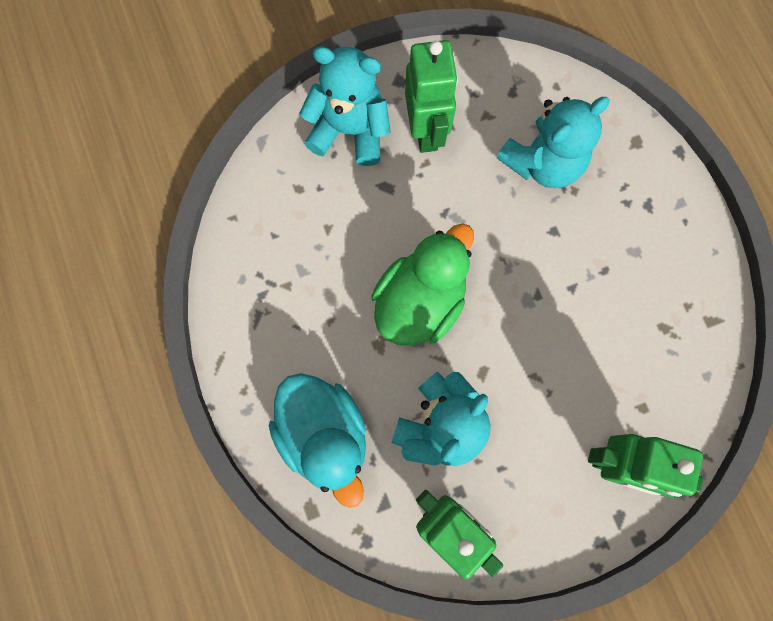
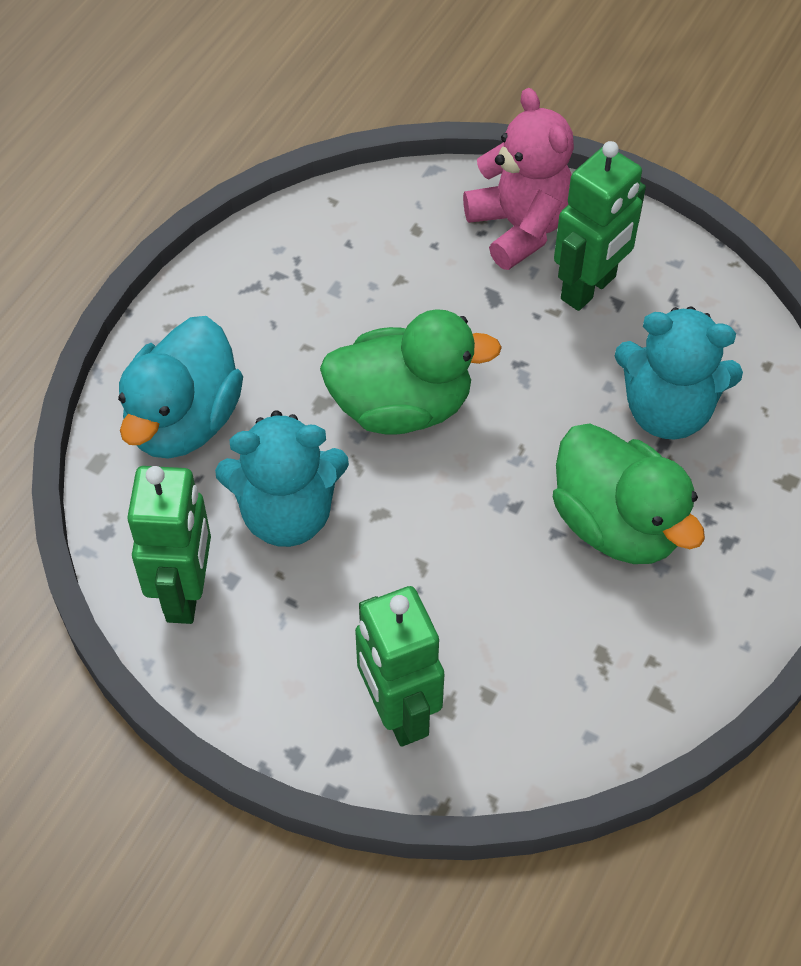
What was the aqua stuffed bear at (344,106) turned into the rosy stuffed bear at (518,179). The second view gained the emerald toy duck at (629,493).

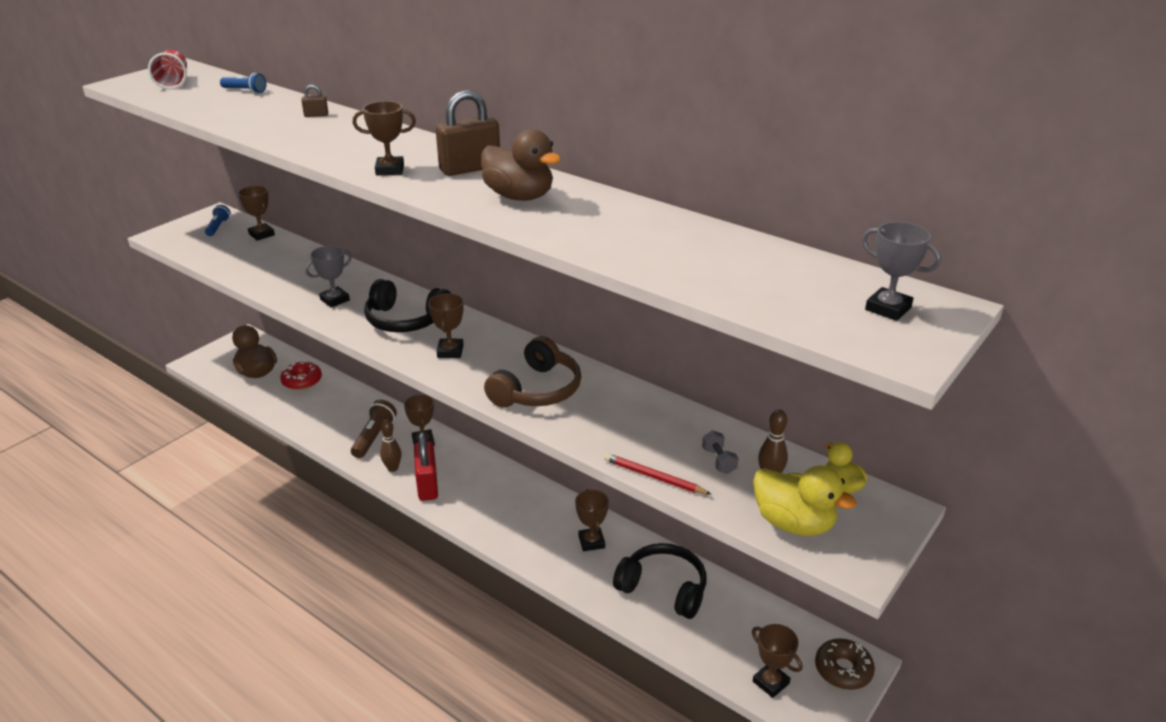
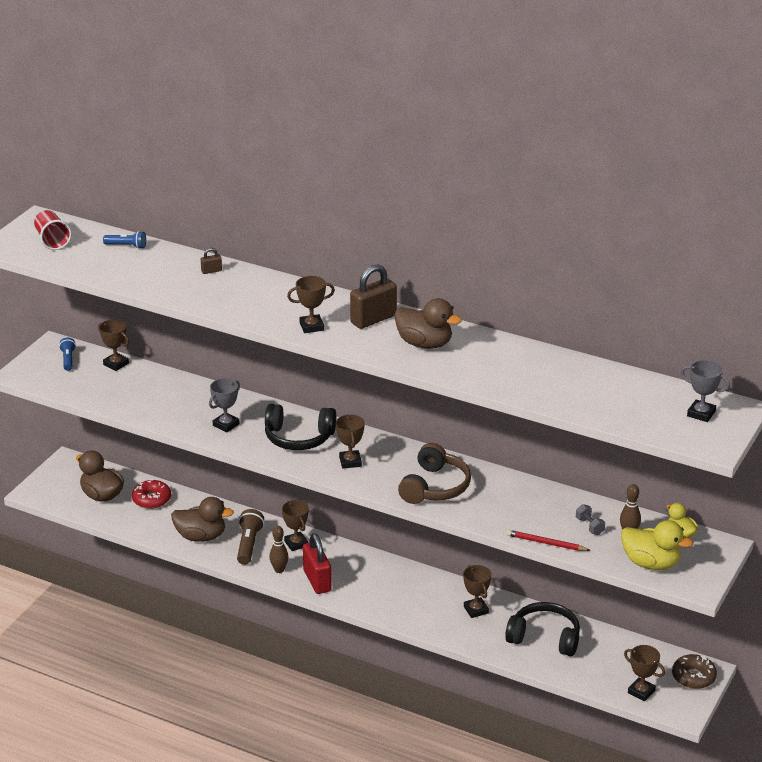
The second view gained the brown toy duck at (202,519).

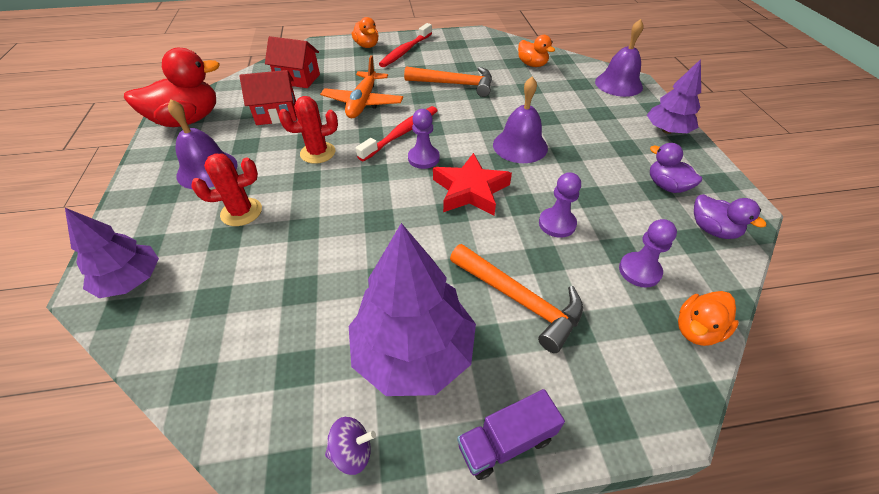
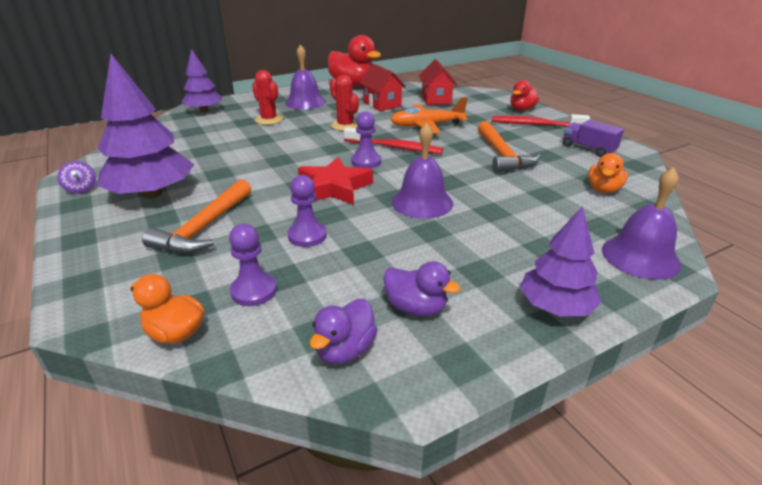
What was the orange-coloured toy duck at (365,32) turned into the crimson toy duck at (524,95). The royal purple lorry ended up elsewhere, having gone from (511,434) to (593,138). The royal purple toy duck at (676,168) ended up facing another way, 90 degrees clockwise from before.

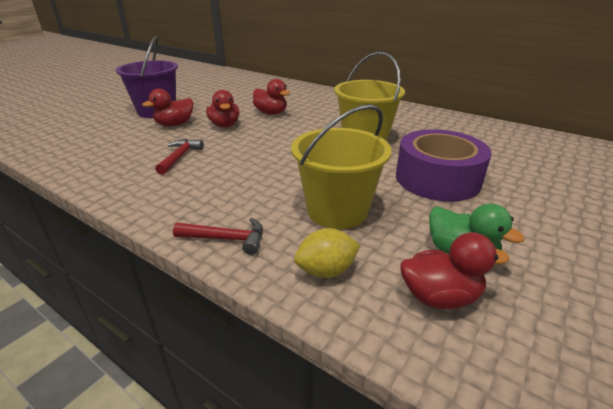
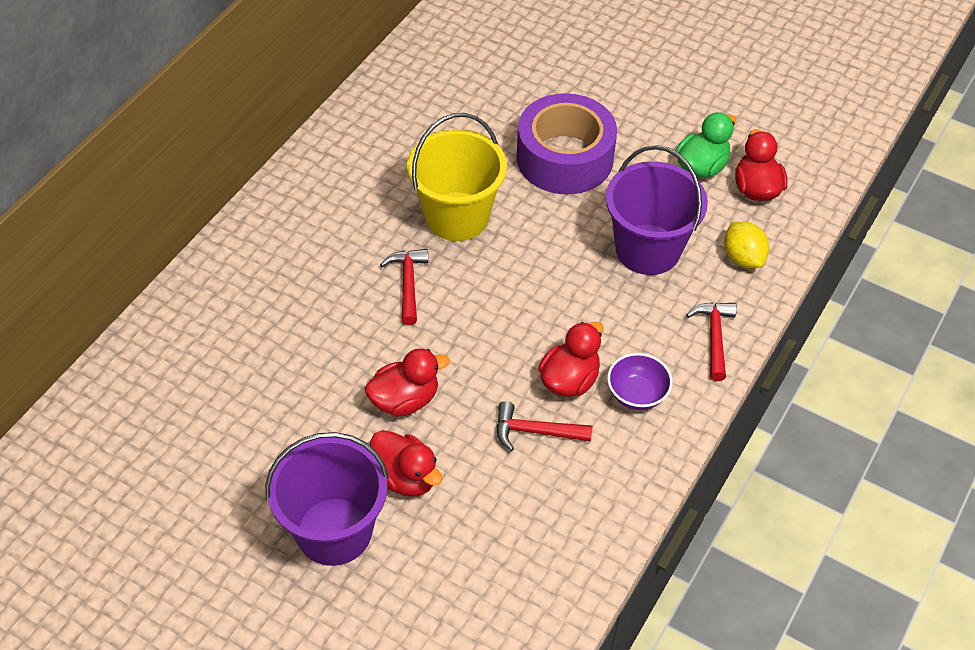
The crimson toy duck ended up elsewhere, having gone from (271,97) to (571,359). What was the bright yellow bucket at (341,166) turned into the royal purple bucket at (656,210). The second view gained the crimson hammer at (404,287). The second view gained the royal purple serving bowl at (640,381).

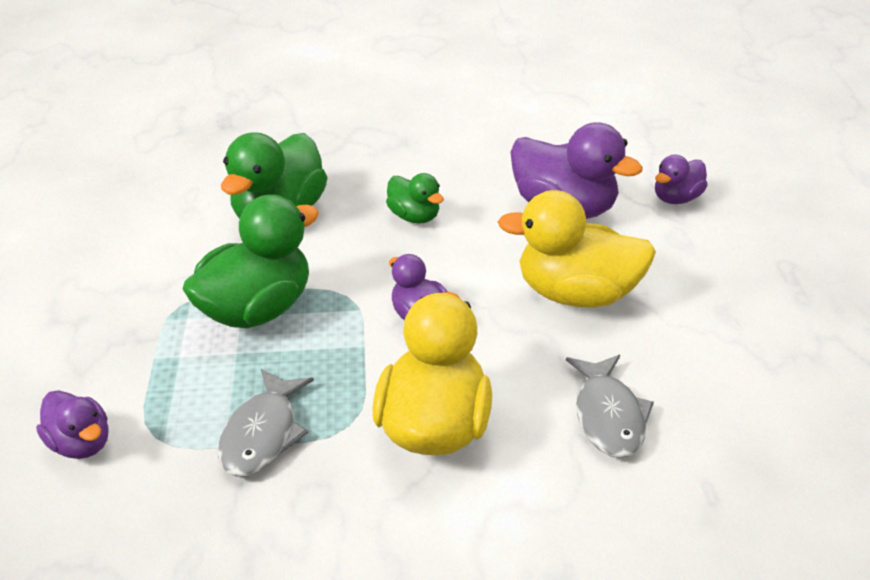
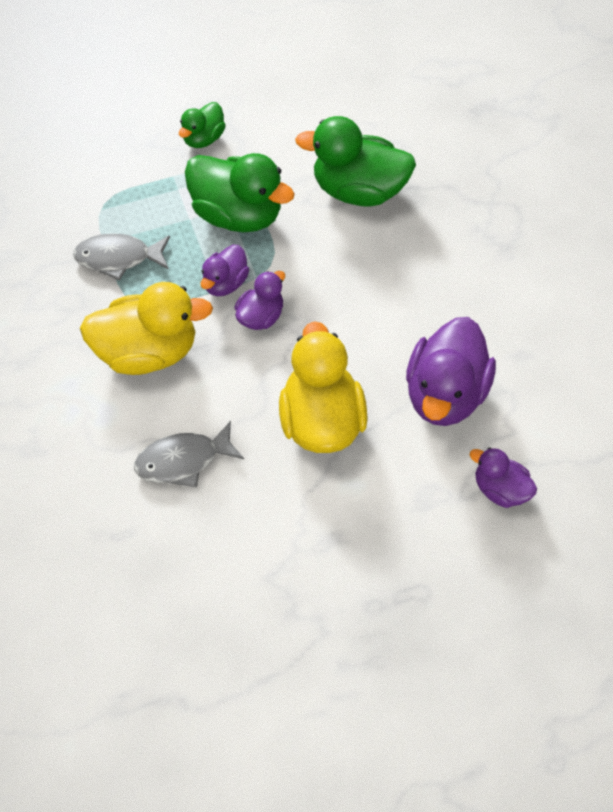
The royal purple toy duck ended up elsewhere, having gone from (72,424) to (225,270). The emerald toy duck ended up elsewhere, having gone from (415,198) to (202,125).

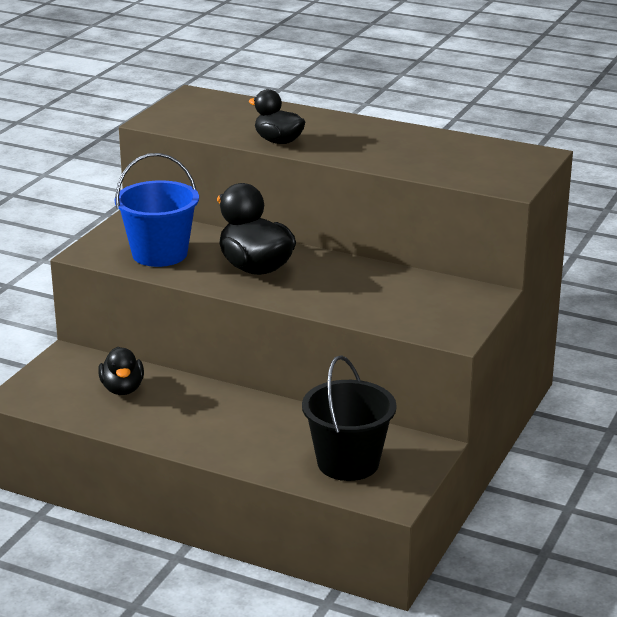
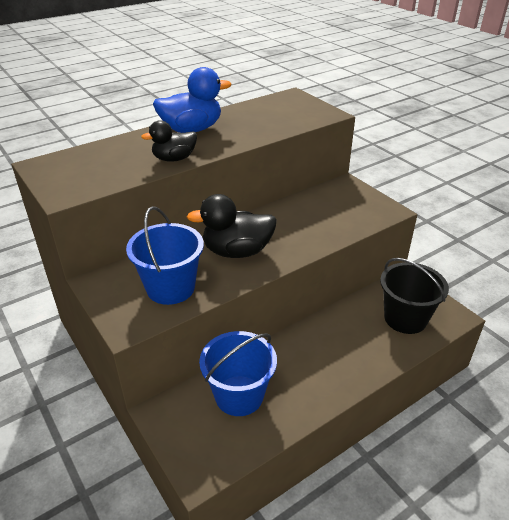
Where the jet-black toy duck stood at (121,371), the royal blue bucket came to stand at (238,373). The second view gained the royal blue toy duck at (192,100).

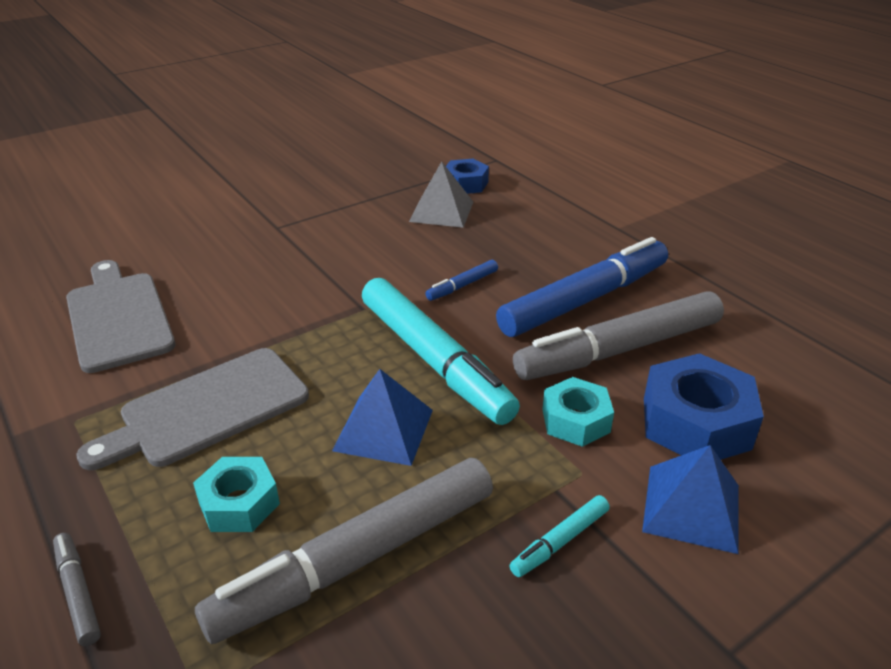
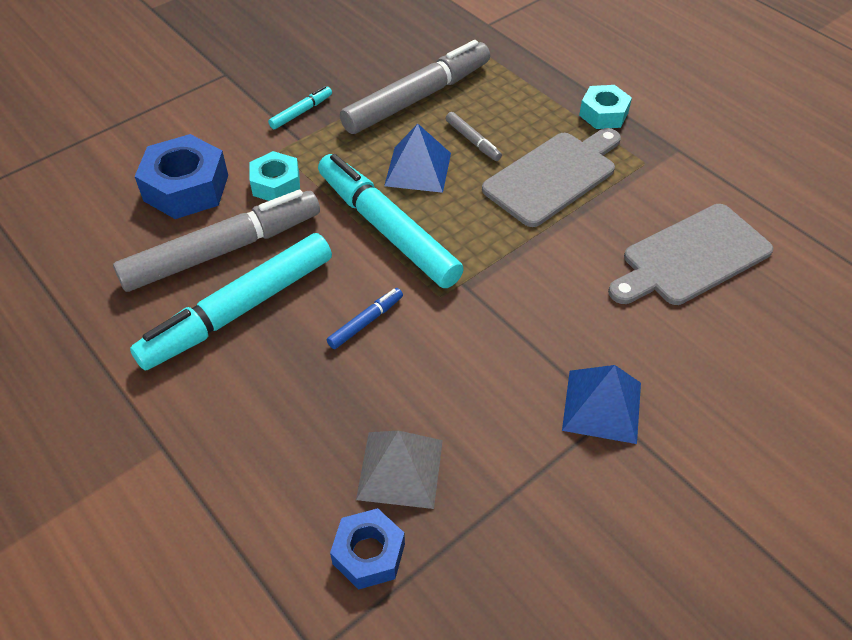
The grey marker pen ended up elsewhere, having gone from (77,589) to (474,136). The grey cutting board at (120,316) ended up facing another way, 90 degrees clockwise from before. The aqua hexagon nut ended up elsewhere, having gone from (236,494) to (605,107). What was the royal blue marker pen at (582,287) turned into the aqua marker pen at (231,301). The royal blue pyramid shape ended up elsewhere, having gone from (690,499) to (601,404).

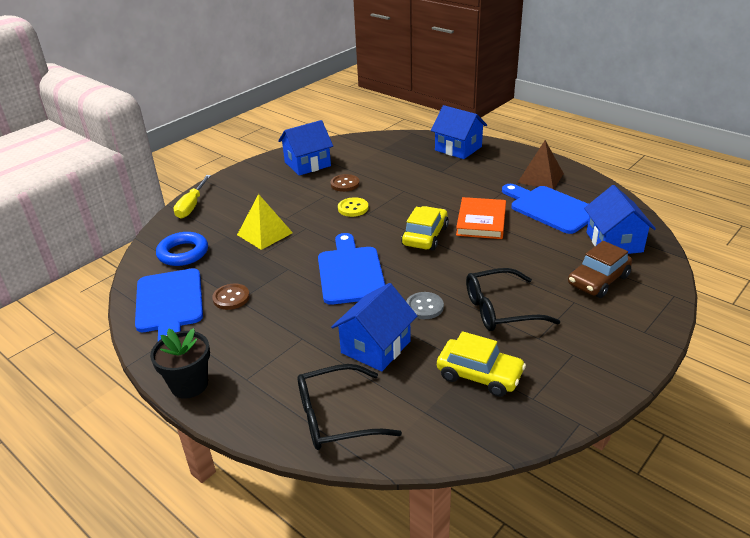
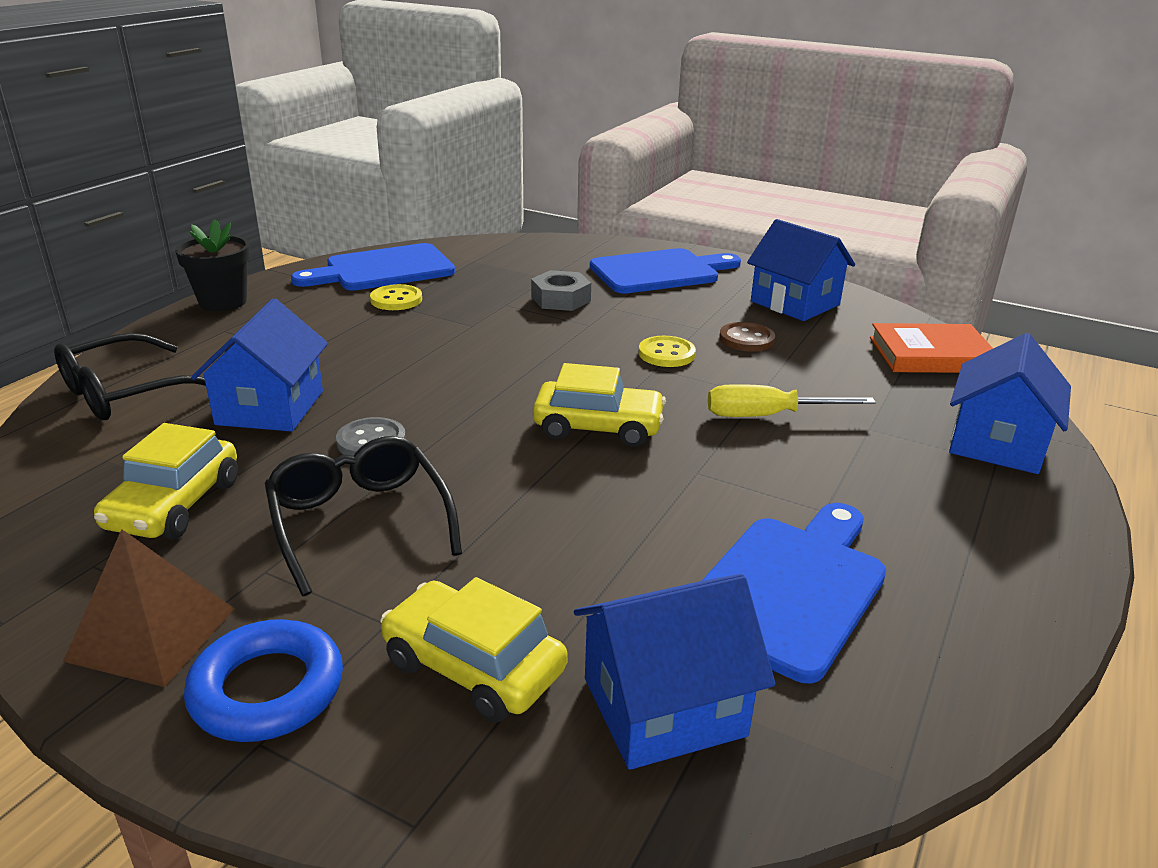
The royal blue hoop ended up elsewhere, having gone from (182,249) to (263,680). The bright yellow flat screwdriver ended up elsewhere, having gone from (192,197) to (792,400). What was the brown button at (231,297) turned into the bright yellow button at (396,297). Where the bright yellow pyramid shape stood at (265,222), the grey hexagon nut came to stand at (561,290). The jet-black spectacles at (350,407) ended up facing another way, 105 degrees counterclockwise from before. The royal blue cutting board ended up elsewhere, having gone from (351,269) to (665,271). The royal blue cottage at (374,327) ended up facing another way, 75 degrees clockwise from before. The orange-coloured hardback ended up elsewhere, having gone from (481,218) to (931,348). The brown pyramid shape ended up elsewhere, having gone from (540,164) to (148,608). What was the brown car at (600,269) turned into the bright yellow car at (474,649).

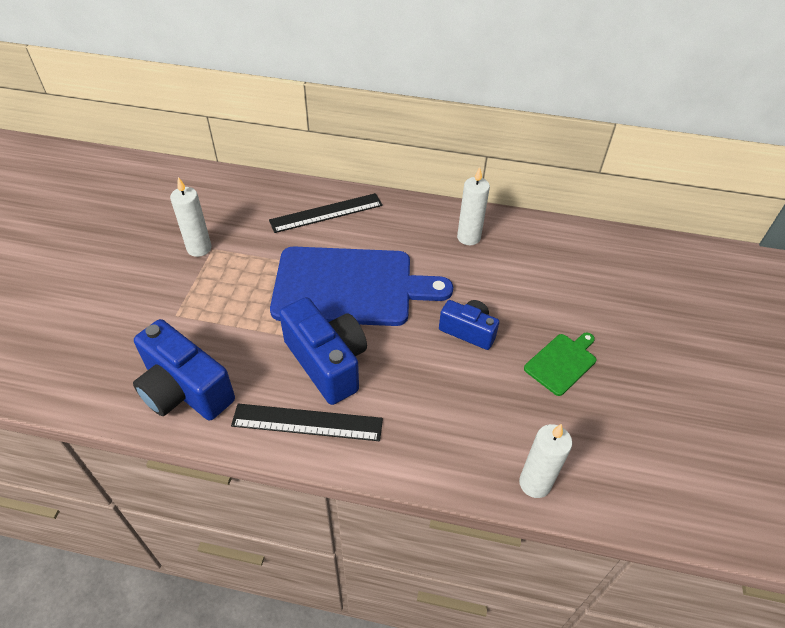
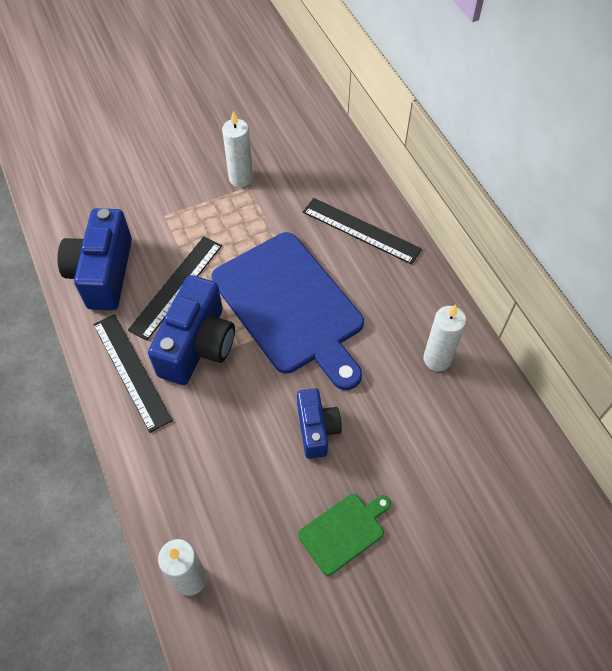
The emerald cutting board at (560,364) ended up facing another way, 45 degrees counterclockwise from before. The second view gained the jet-black ruler at (175,289).

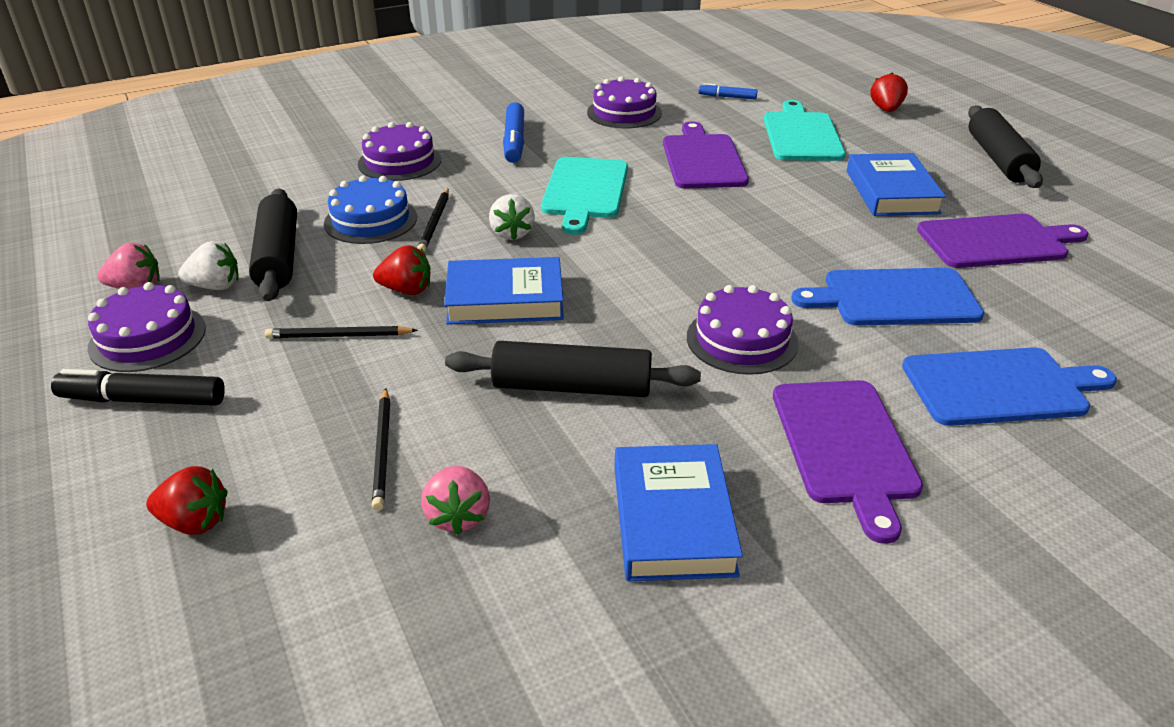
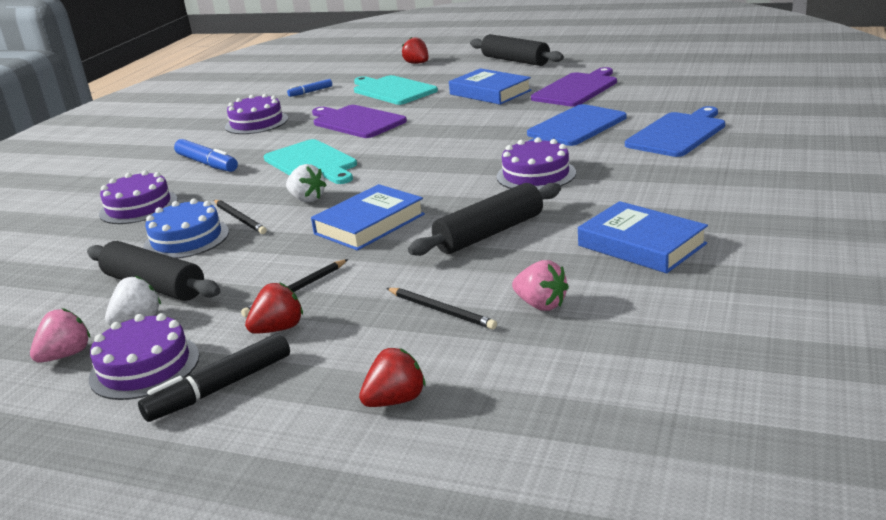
The crimson strawberry ended up elsewhere, having gone from (402,270) to (274,307). The second view lost the royal purple cutting board at (848,462).

